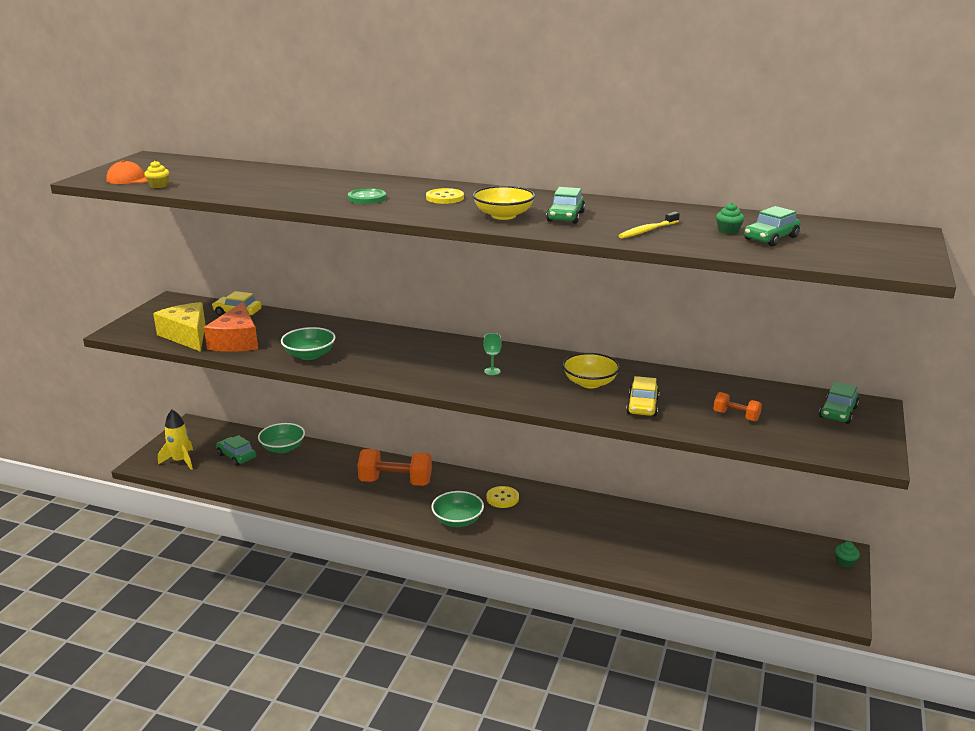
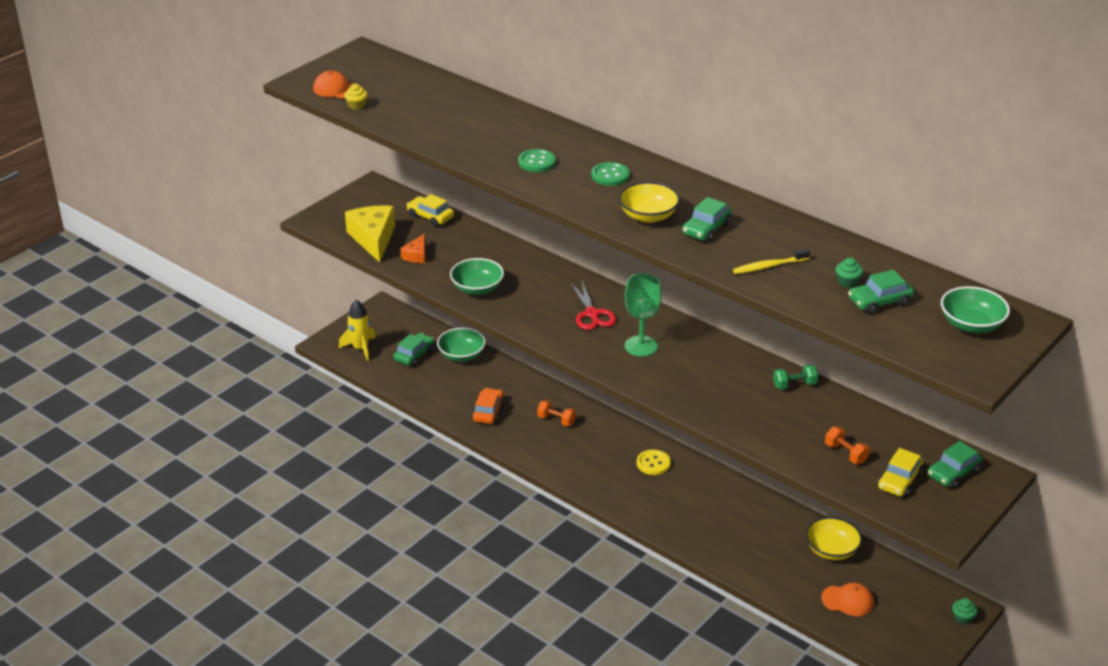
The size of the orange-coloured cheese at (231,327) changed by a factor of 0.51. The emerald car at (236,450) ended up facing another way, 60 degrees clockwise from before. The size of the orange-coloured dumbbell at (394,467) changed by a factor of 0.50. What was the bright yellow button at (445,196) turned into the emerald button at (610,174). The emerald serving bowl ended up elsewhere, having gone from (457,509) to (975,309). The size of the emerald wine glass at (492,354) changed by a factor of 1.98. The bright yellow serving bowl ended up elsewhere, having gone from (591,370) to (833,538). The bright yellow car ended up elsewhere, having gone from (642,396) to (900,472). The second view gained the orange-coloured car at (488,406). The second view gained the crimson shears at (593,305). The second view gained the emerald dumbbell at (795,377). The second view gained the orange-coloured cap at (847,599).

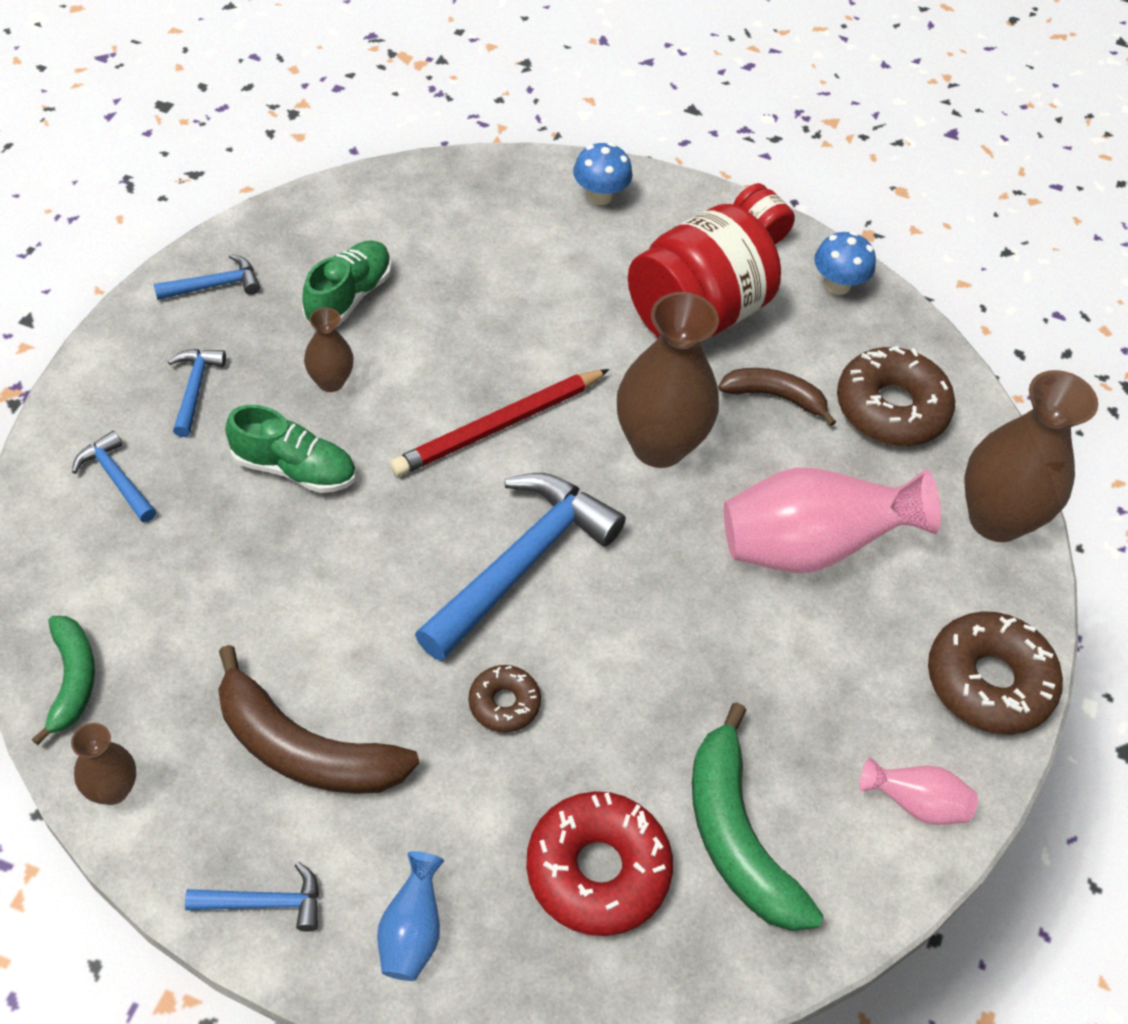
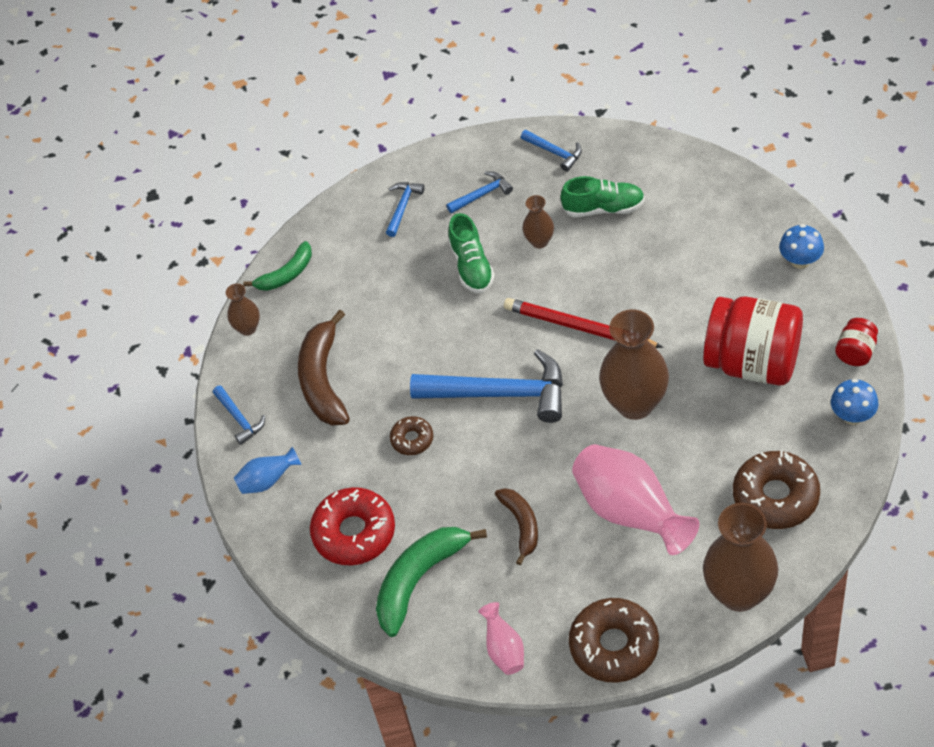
The brown banana ended up elsewhere, having gone from (777,397) to (516,526).

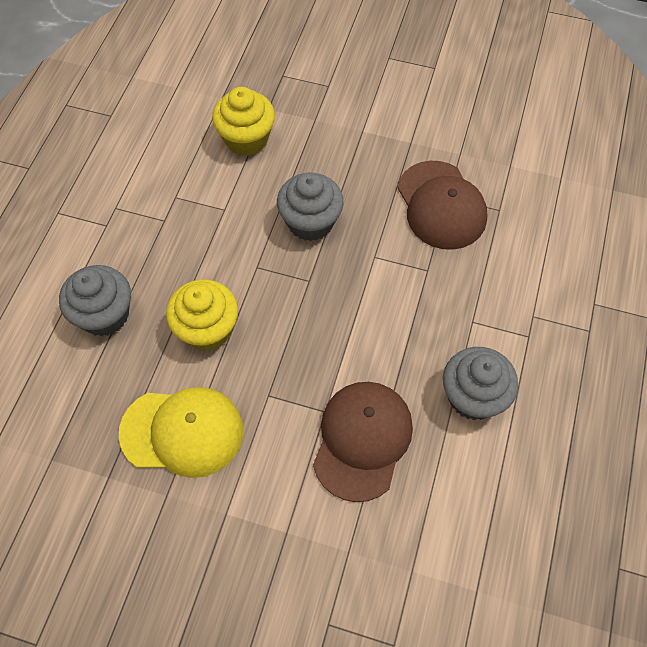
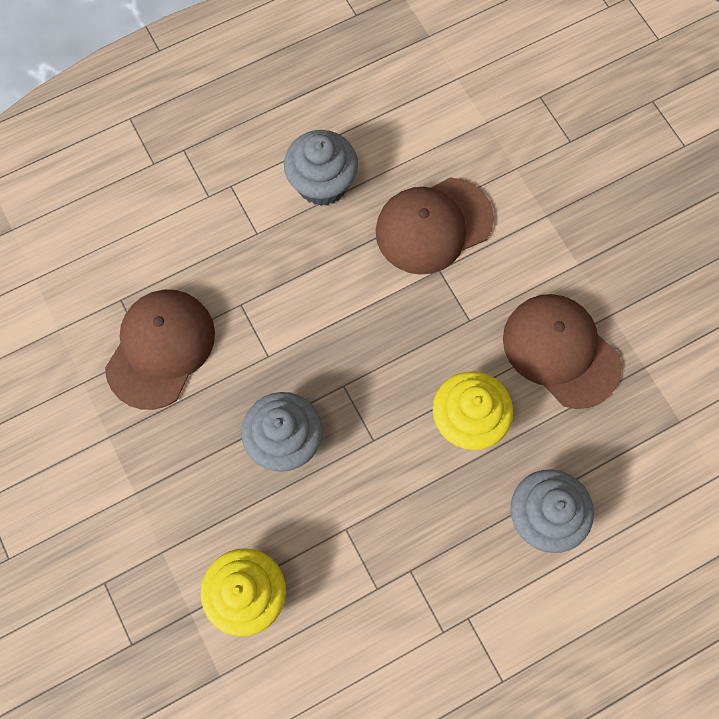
What was the bright yellow cap at (181,432) turned into the brown cap at (562,351).

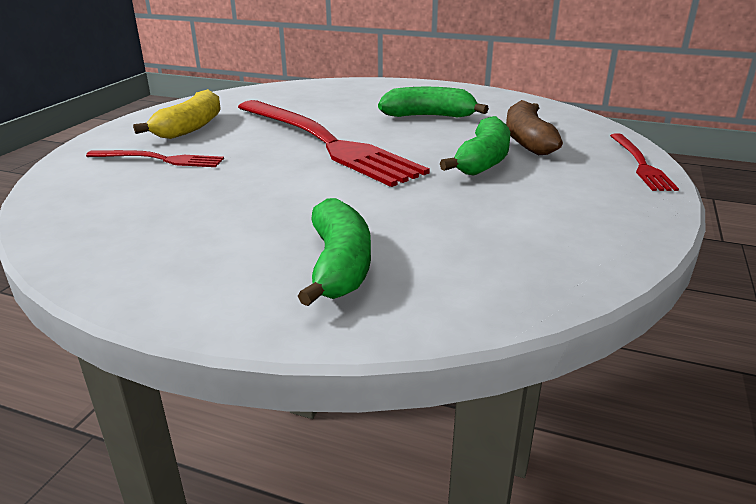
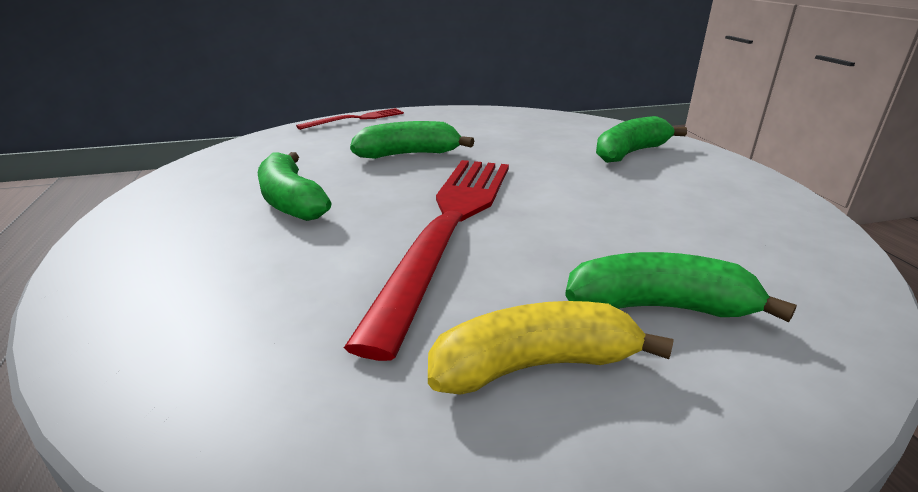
Where the crimson dinner fork stood at (155,158), the emerald banana came to stand at (681,287). The second view lost the brown banana at (534,127).

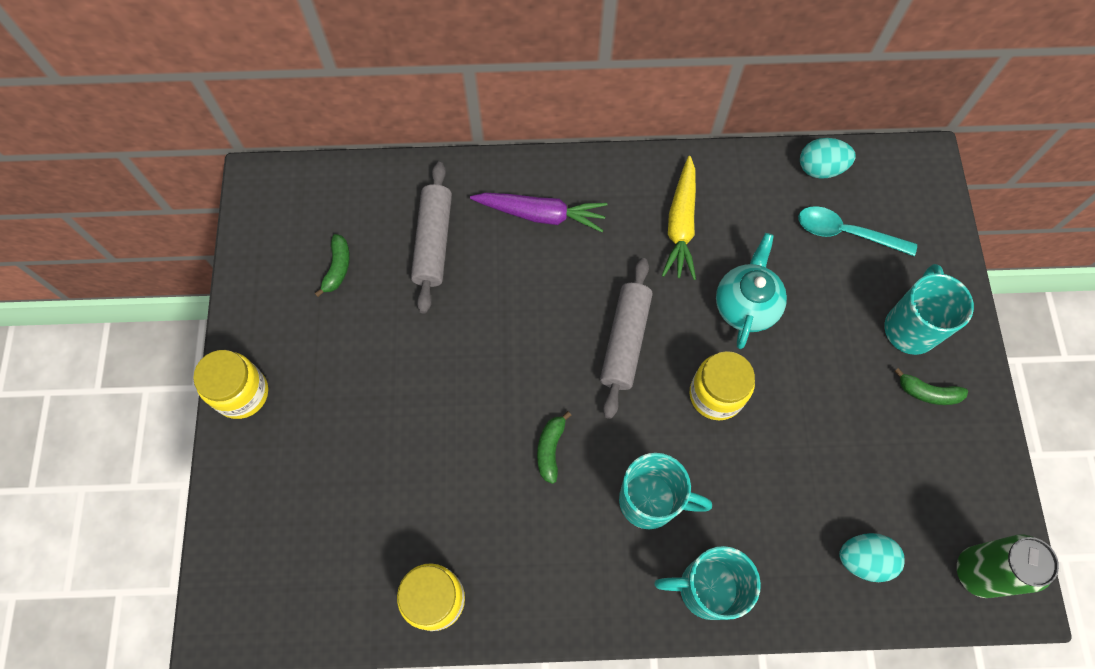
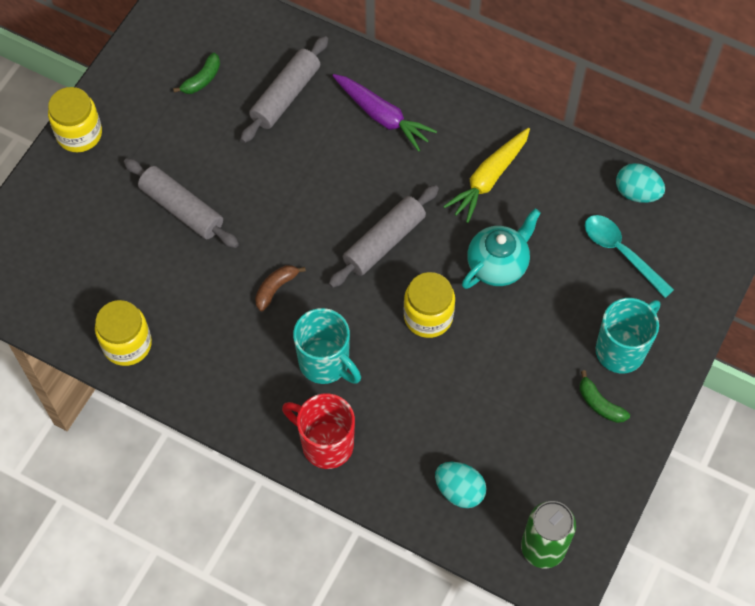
What was the emerald banana at (554,447) turned into the brown banana at (280,288). What was the aqua mug at (708,583) turned into the crimson mug at (318,431). The second view gained the grey rolling pin at (181,203).

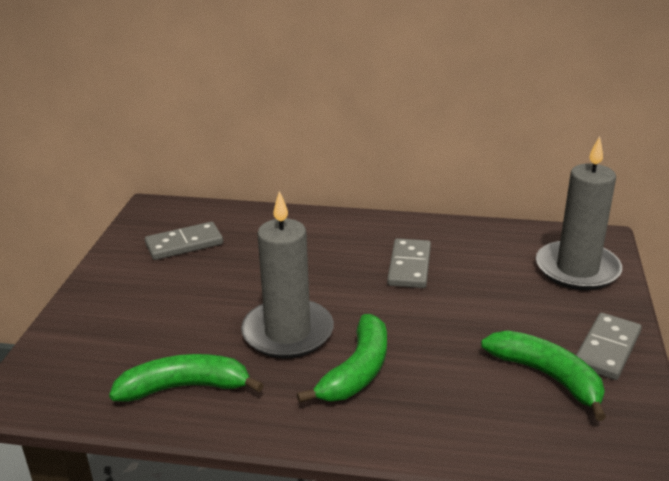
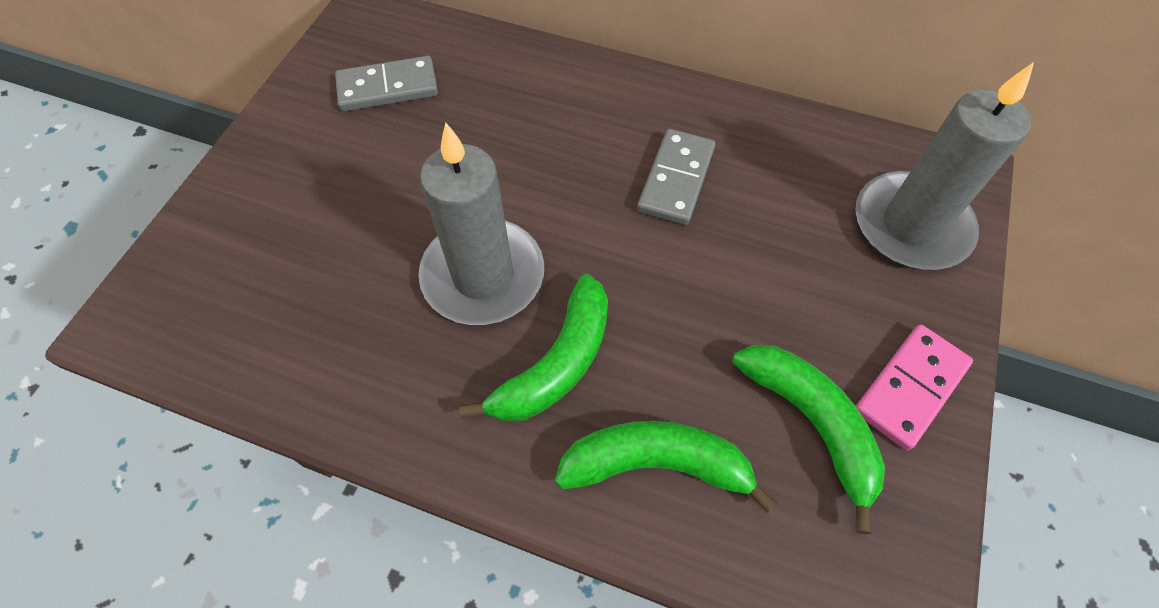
The emerald banana ended up elsewhere, having gone from (186,378) to (666,467). What was the grey domino piece at (609,346) turned into the rosy domino piece at (914,388).

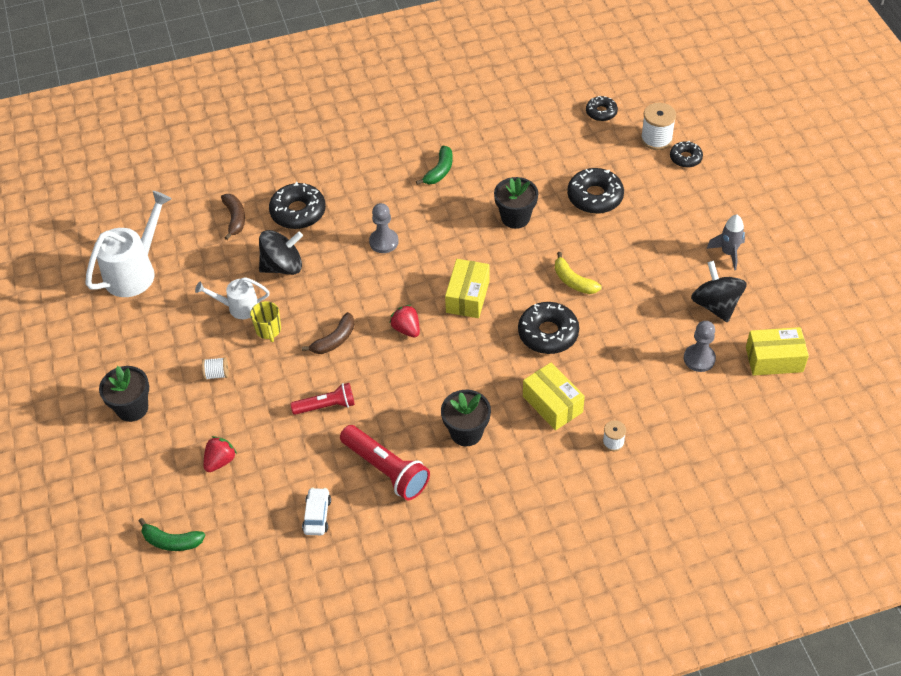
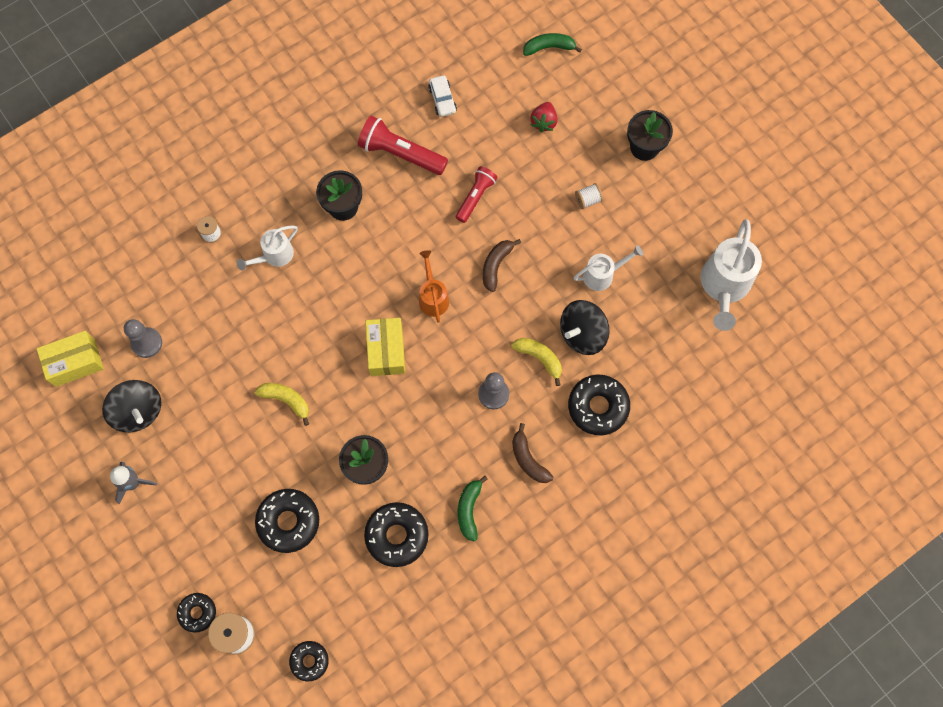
The brown banana ended up elsewhere, having gone from (233,217) to (532,453). The second view lost the bright yellow mug at (265,321). The crimson flashlight at (322,399) ended up facing another way, 150 degrees clockwise from before. Where the crimson strawberry stood at (405,321), the orange-coloured sprinkling can came to stand at (434,286). The jet-black donut ended up elsewhere, having gone from (548,328) to (396,534). Where the bright yellow box stood at (554,396), the white sprinkling can came to stand at (267,248). The second view gained the bright yellow banana at (536,362).

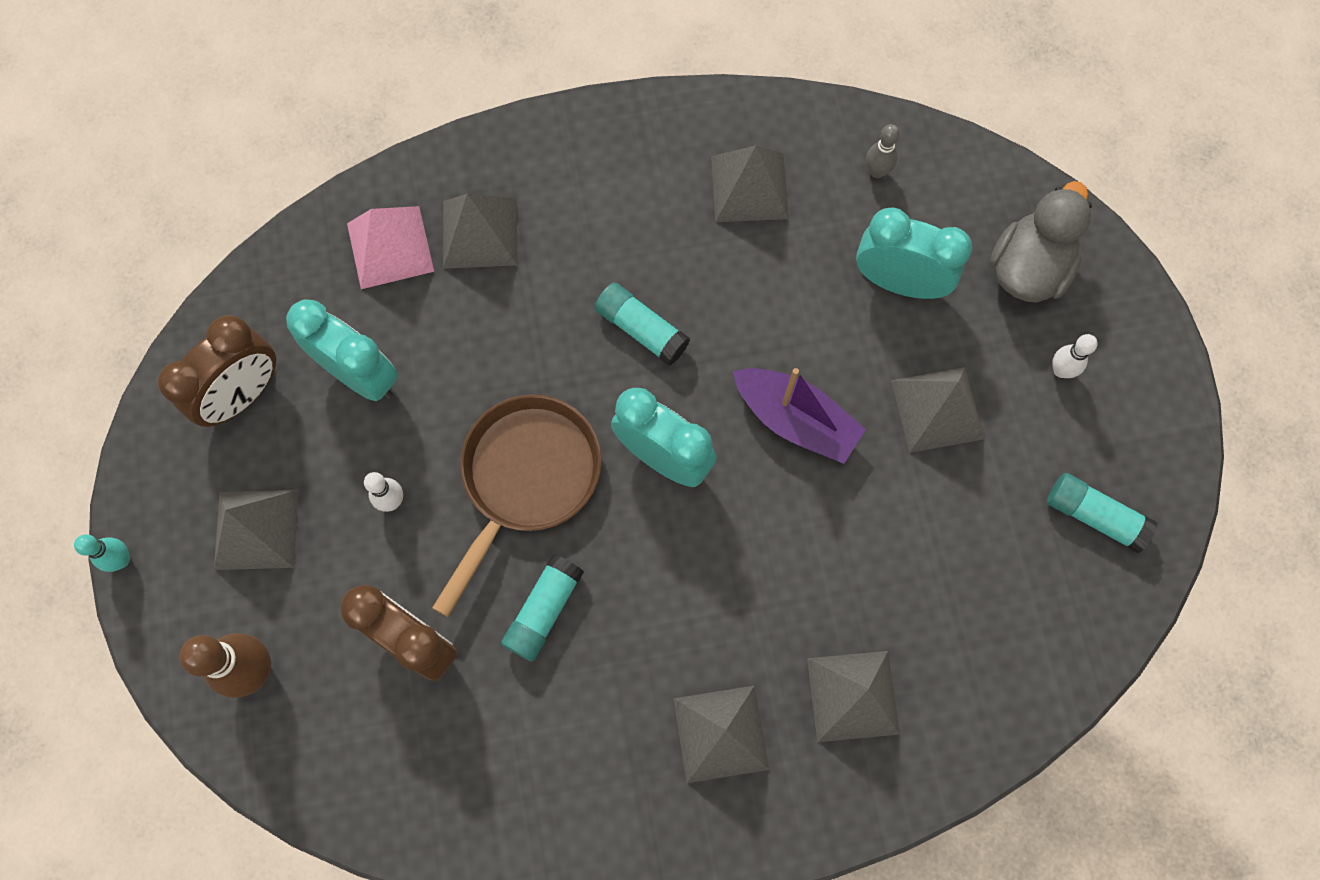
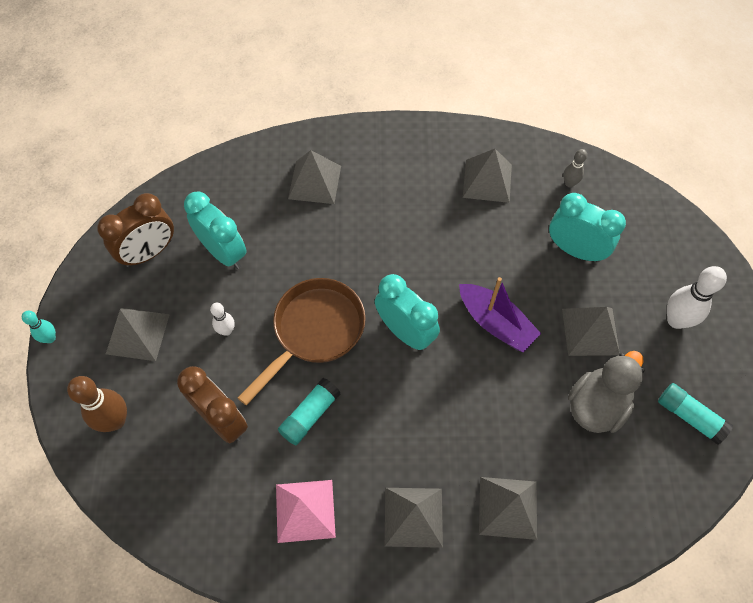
The rosy pyramid shape ended up elsewhere, having gone from (390,247) to (306,511). The second view lost the aqua glue at (642,324). The grey toy duck ended up elsewhere, having gone from (1041,241) to (606,392). The size of the white skittle at (1075,356) changed by a factor of 1.78.

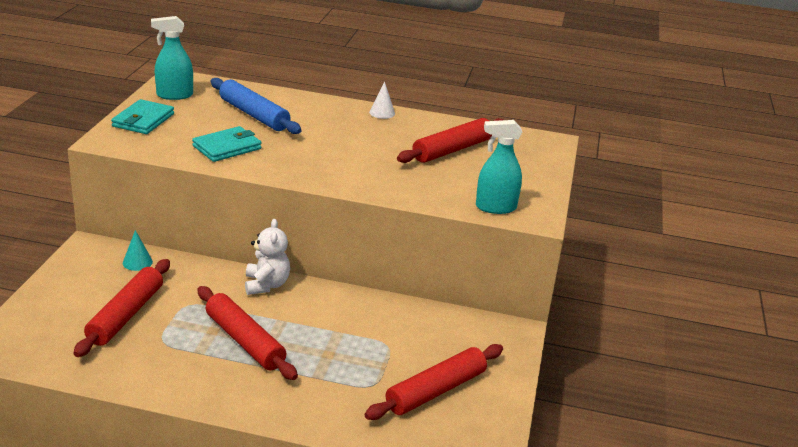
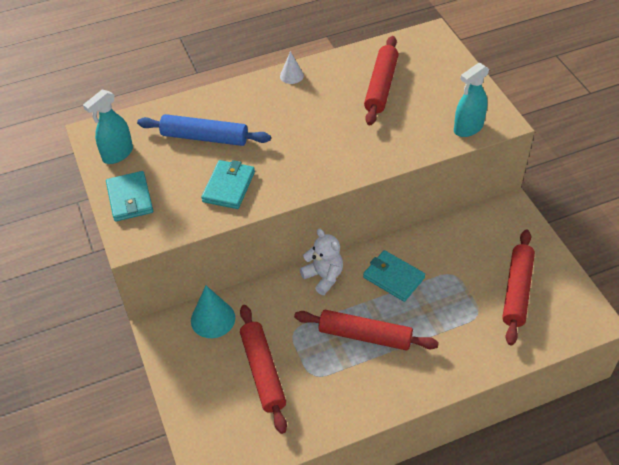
The size of the aqua cone at (138,250) changed by a factor of 1.68. The second view gained the aqua billfold at (394,276).

